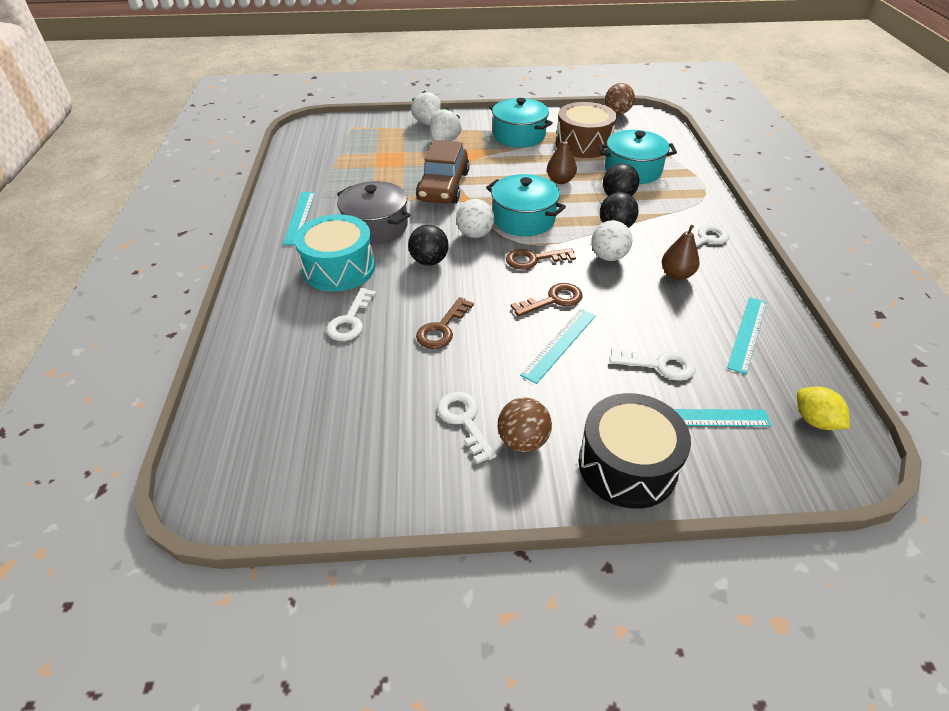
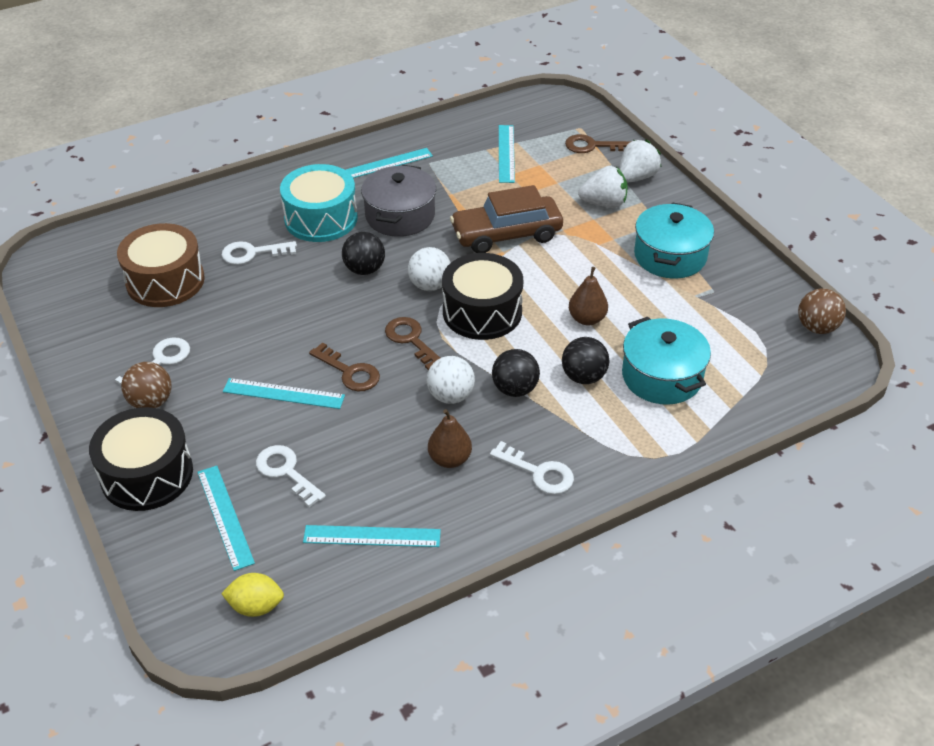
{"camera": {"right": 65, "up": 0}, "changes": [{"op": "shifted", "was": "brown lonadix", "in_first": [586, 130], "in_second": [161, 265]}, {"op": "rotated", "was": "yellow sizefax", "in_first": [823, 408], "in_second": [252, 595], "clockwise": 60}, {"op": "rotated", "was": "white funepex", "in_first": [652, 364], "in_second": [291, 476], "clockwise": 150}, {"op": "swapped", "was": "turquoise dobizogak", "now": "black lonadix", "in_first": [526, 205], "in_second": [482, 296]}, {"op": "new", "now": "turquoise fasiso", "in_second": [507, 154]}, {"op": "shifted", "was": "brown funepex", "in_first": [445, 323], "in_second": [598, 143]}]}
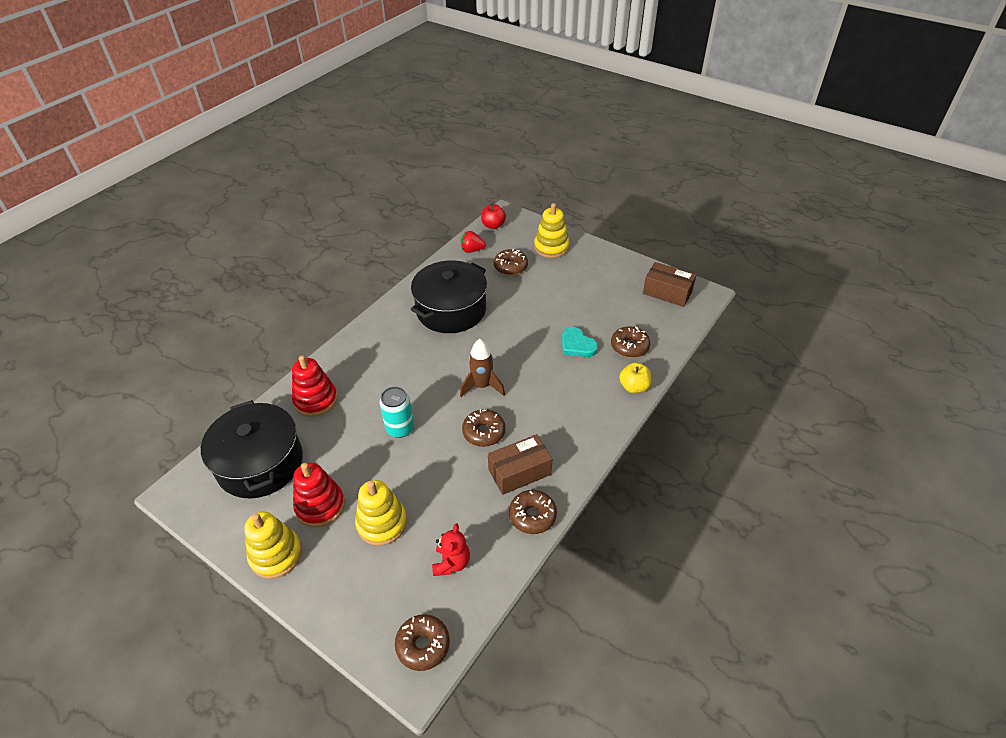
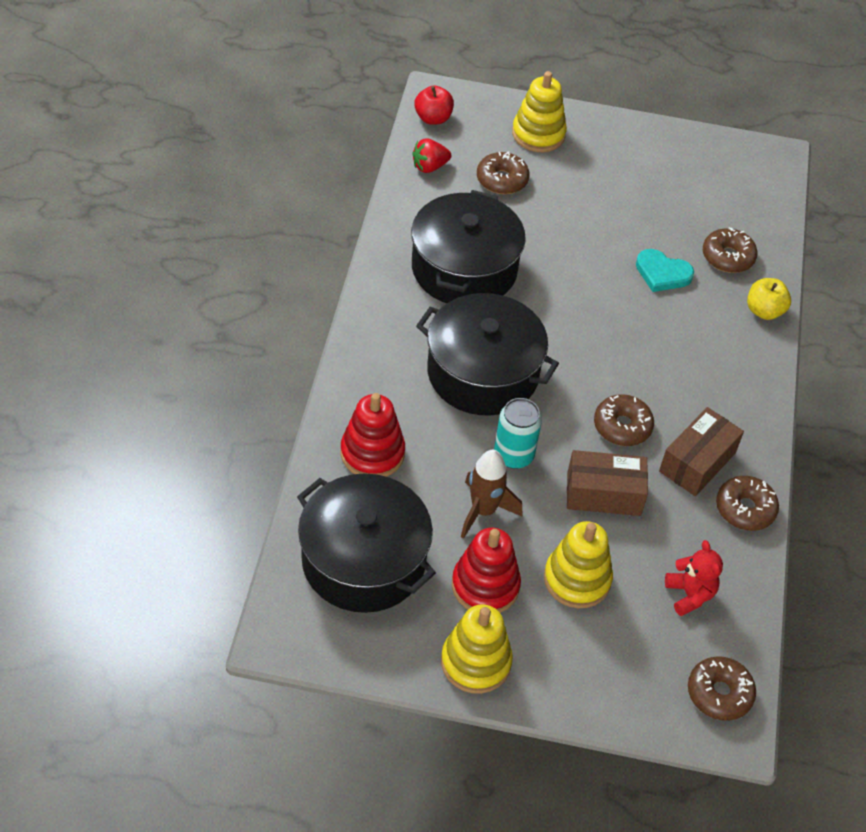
{"camera": {"right": -30, "up": 5}, "changes": [{"op": "new", "now": "black dobizogak", "in_second": [487, 354]}, {"op": "shifted", "was": "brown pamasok", "in_first": [482, 368], "in_second": [491, 494]}, {"op": "shifted", "was": "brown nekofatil", "in_first": [669, 284], "in_second": [607, 483]}]}
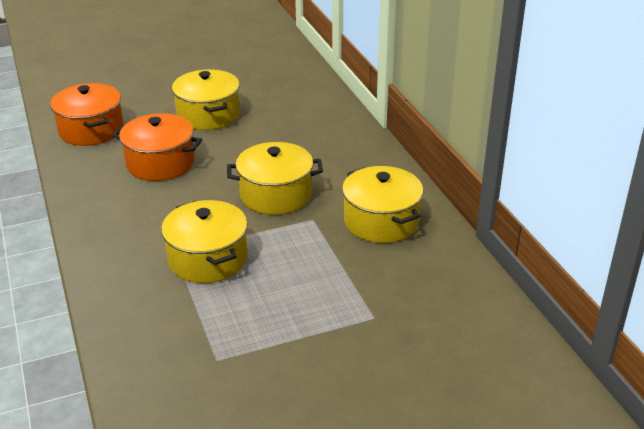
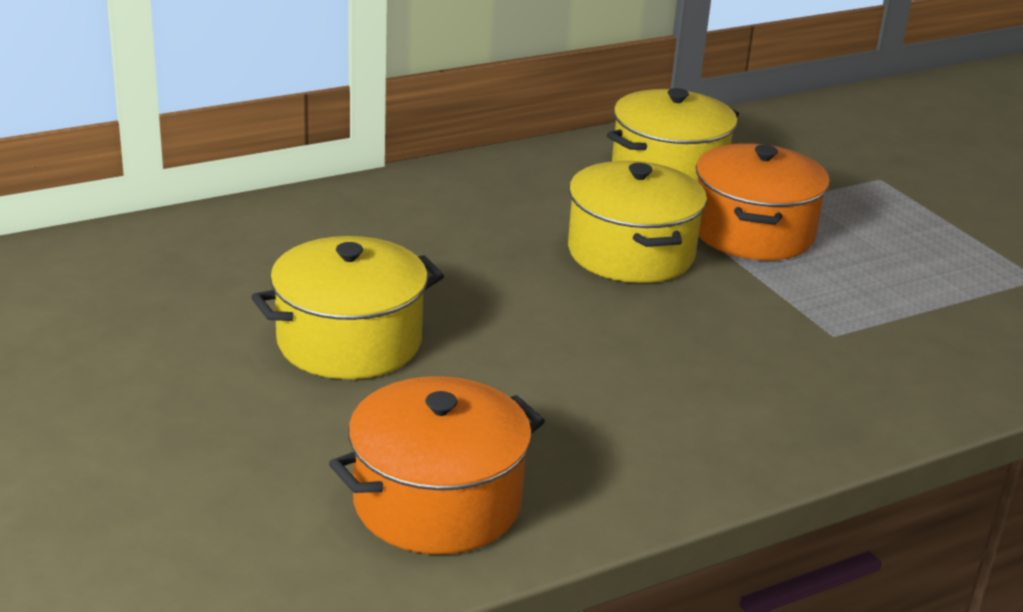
{"camera": {"right": -100, "up": -5}, "changes": [{"op": "shifted", "was": "orange dobizogak", "in_first": [157, 147], "in_second": [763, 201]}, {"op": "gone", "was": "yellow dobizogak", "in_first": [204, 241]}]}
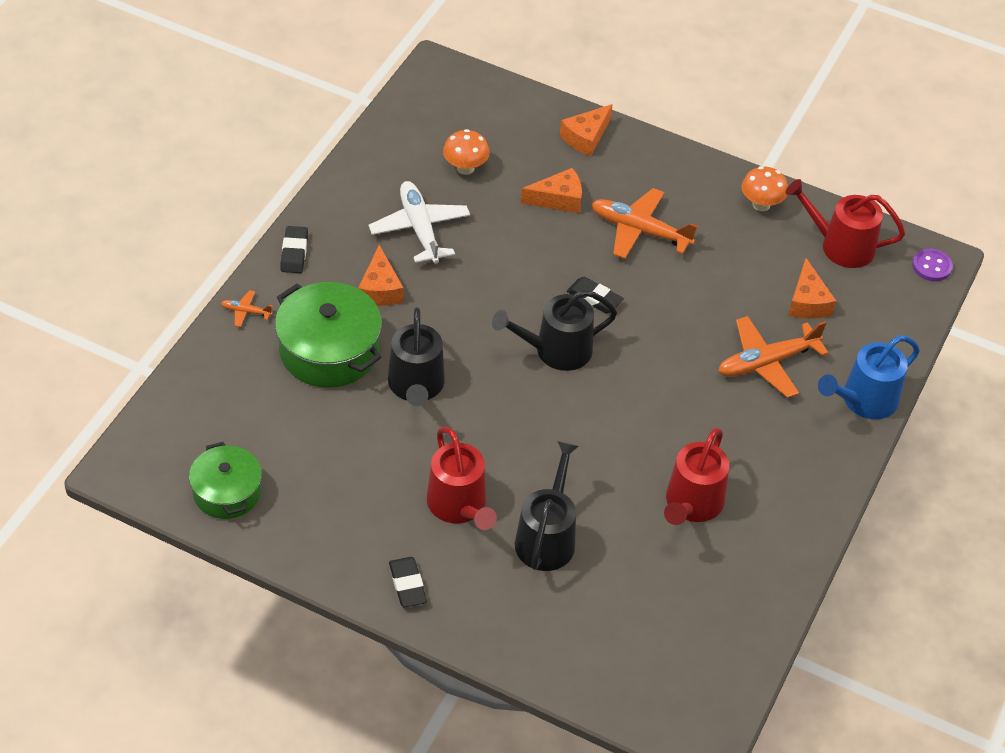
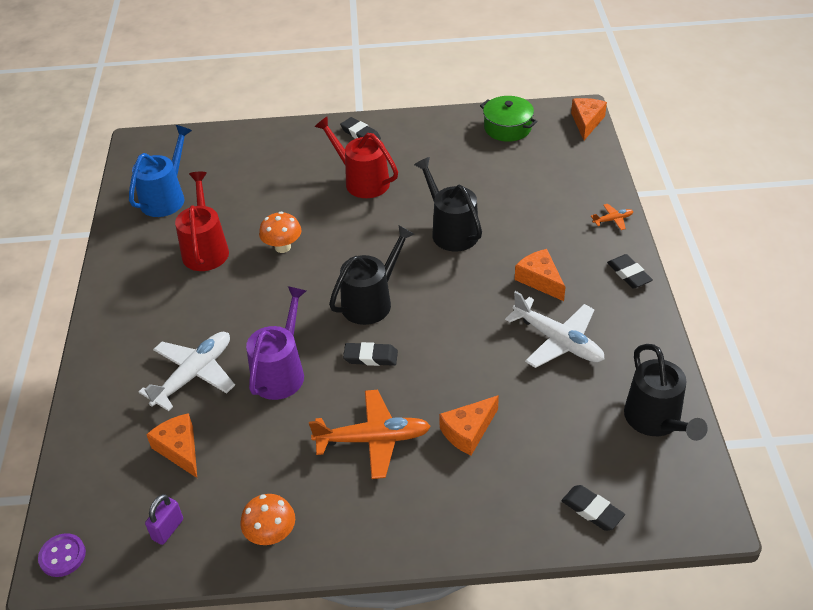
{"camera": {"right": 155, "up": -5}, "changes": [{"op": "shifted", "was": "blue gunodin", "in_first": [869, 377], "in_second": [160, 171]}, {"op": "repainted", "was": "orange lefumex", "now": "white lefumex", "in_first": [773, 357], "in_second": [187, 371]}, {"op": "swapped", "was": "red gunodin", "now": "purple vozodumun", "in_first": [845, 223], "in_second": [164, 519]}, {"op": "new", "now": "purple gunodin", "in_second": [276, 343]}, {"op": "shifted", "was": "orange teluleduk", "in_first": [466, 152], "in_second": [280, 232]}, {"op": "new", "now": "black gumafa", "in_second": [593, 508]}, {"op": "shifted", "was": "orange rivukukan", "in_first": [586, 130], "in_second": [589, 119]}, {"op": "shifted", "was": "black gunodin", "in_first": [547, 506], "in_second": [666, 392]}, {"op": "gone", "was": "green dobizogak", "in_first": [328, 335]}]}
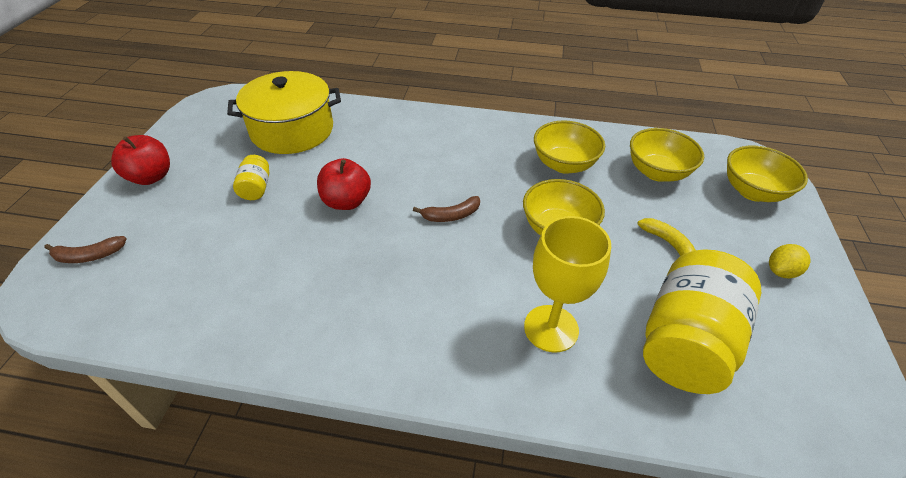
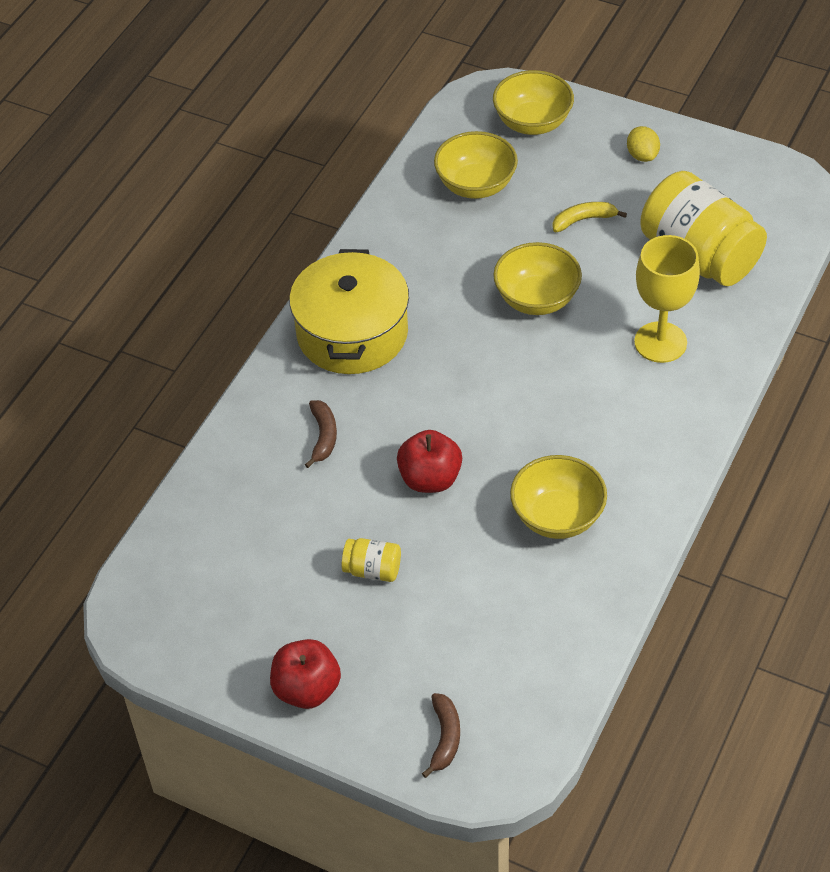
{"camera": {"right": -70, "up": 5}, "changes": [{"op": "shifted", "was": "yellow dobizogak", "in_first": [284, 112], "in_second": [349, 311]}, {"op": "shifted", "was": "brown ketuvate", "in_first": [446, 209], "in_second": [321, 434]}, {"op": "shifted", "was": "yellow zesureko", "in_first": [569, 147], "in_second": [558, 497]}]}
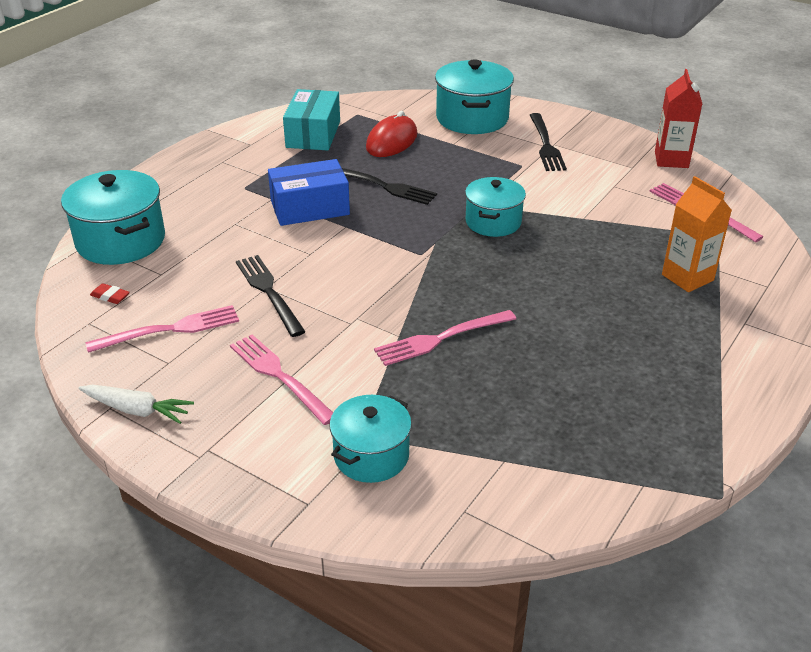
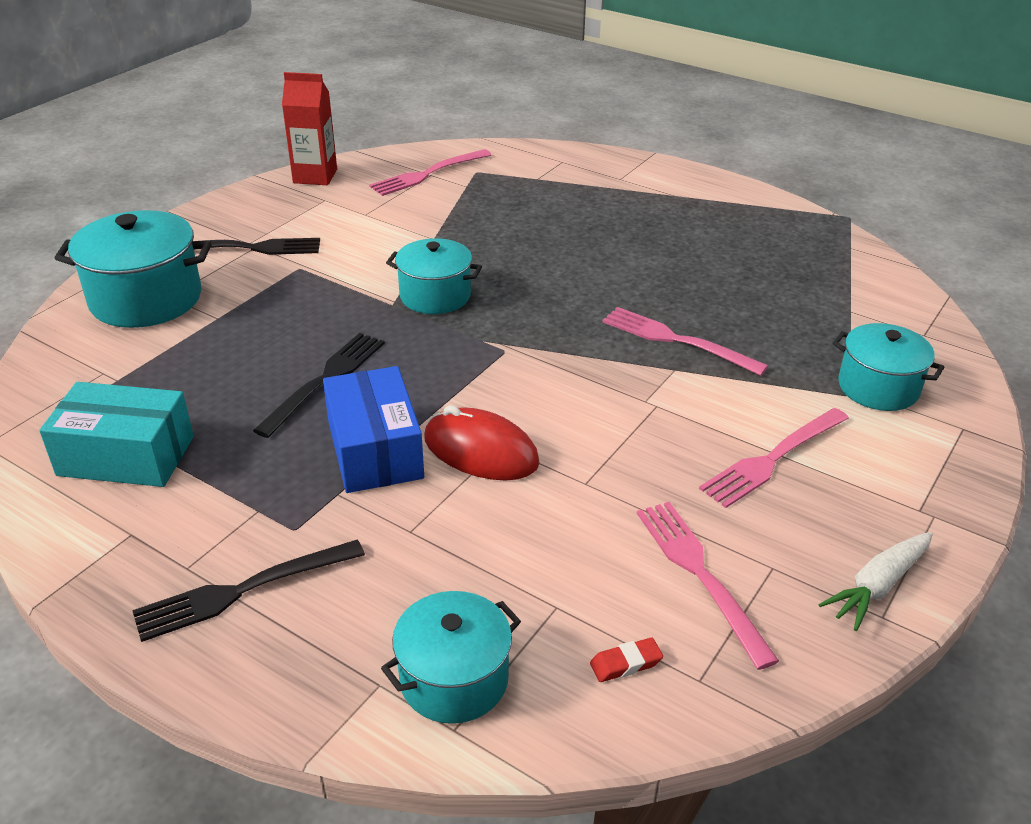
{"camera": {"right": -90, "up": 0}, "changes": [{"op": "shifted", "was": "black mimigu", "in_first": [271, 296], "in_second": [248, 590]}, {"op": "scaled", "was": "turquoise dobizogak", "in_first": [113, 217], "in_second": [451, 657], "ratio": 0.65}, {"op": "shifted", "was": "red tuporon", "in_first": [391, 134], "in_second": [482, 443]}, {"op": "rotated", "was": "red gumafa", "in_first": [110, 293], "in_second": [626, 659], "clockwise": 45}, {"op": "rotated", "was": "pink mimigu", "in_first": [445, 338], "in_second": [685, 341], "clockwise": 150}, {"op": "rotated", "was": "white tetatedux", "in_first": [136, 404], "in_second": [875, 581], "clockwise": -150}, {"op": "gone", "was": "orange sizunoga", "in_first": [697, 234]}]}
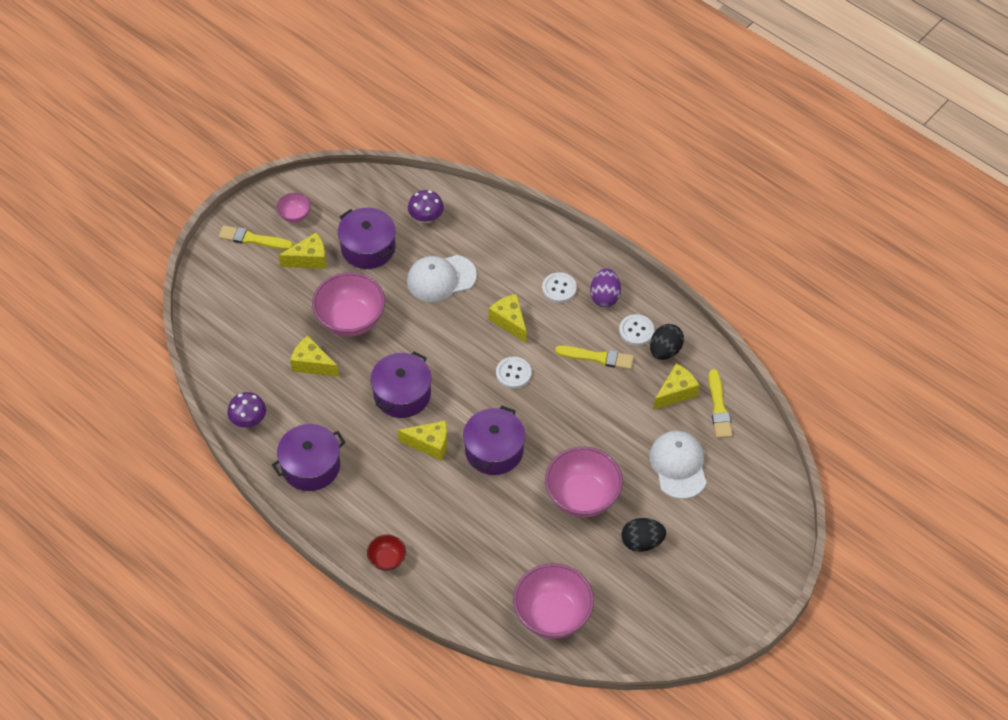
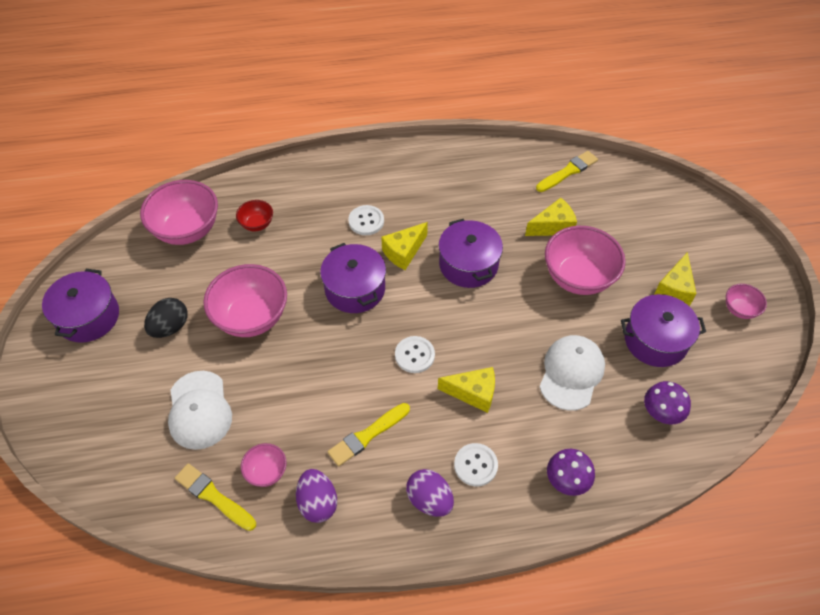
{"camera": {"right": 130, "up": 0}, "changes": [{"op": "shifted", "was": "purple dobizogak", "in_first": [308, 457], "in_second": [80, 306]}, {"op": "rotated", "was": "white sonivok", "in_first": [678, 465], "in_second": [200, 410], "clockwise": 45}, {"op": "shifted", "was": "red zesureko", "in_first": [386, 553], "in_second": [254, 215]}, {"op": "swapped", "was": "yellow rivukukan", "now": "pink zesureko", "in_first": [676, 386], "in_second": [263, 465]}, {"op": "repainted", "was": "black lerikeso", "now": "purple lerikeso", "in_first": [667, 342], "in_second": [316, 496]}, {"op": "shifted", "was": "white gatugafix", "in_first": [636, 330], "in_second": [366, 220]}, {"op": "shifted", "was": "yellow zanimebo", "in_first": [256, 237], "in_second": [567, 171]}, {"op": "shifted", "was": "purple teluleduk", "in_first": [246, 410], "in_second": [571, 472]}]}
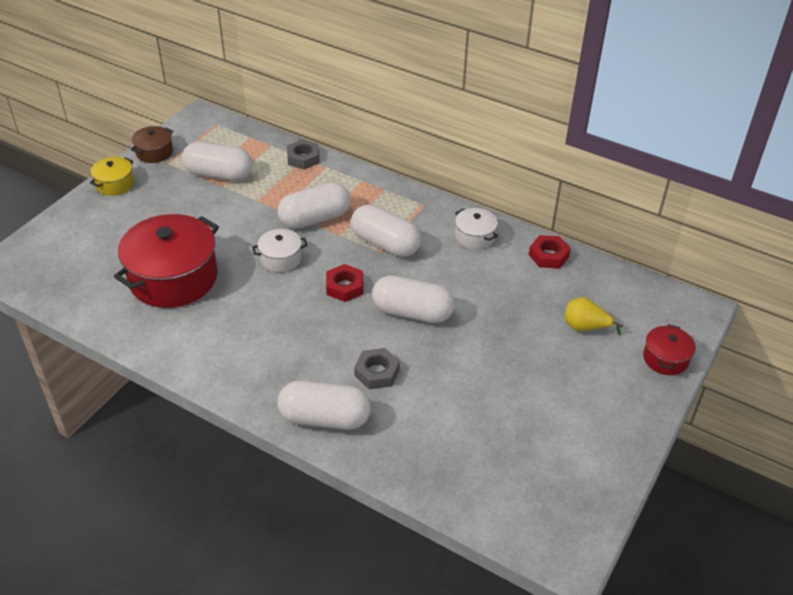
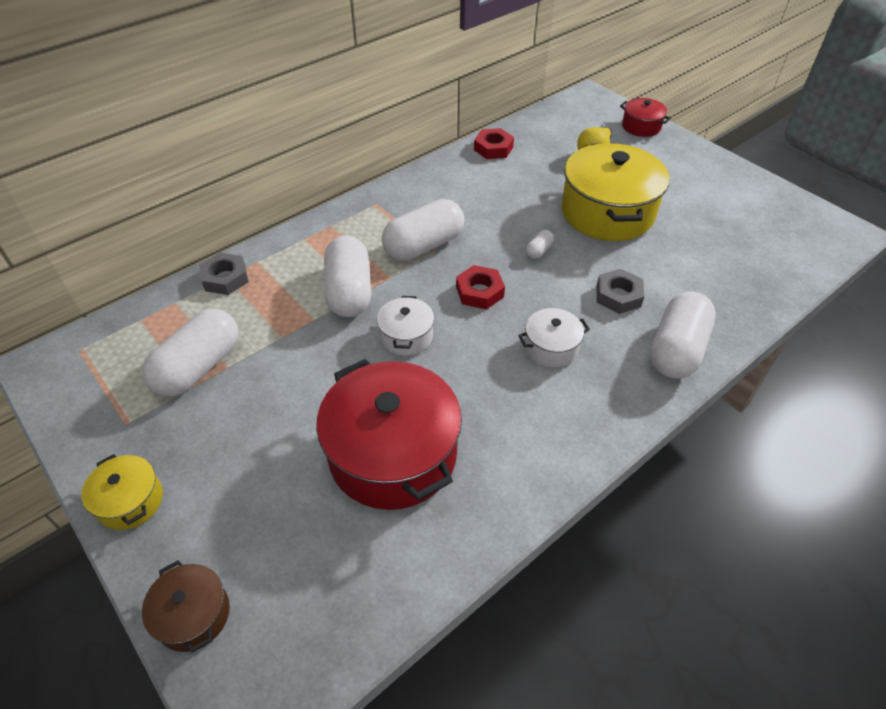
{"camera": {"right": -70, "up": 5}, "changes": [{"op": "shifted", "was": "brown dobizogak", "in_first": [152, 144], "in_second": [186, 606]}, {"op": "shifted", "was": "white dobizogak", "in_first": [476, 229], "in_second": [554, 337]}, {"op": "scaled", "was": "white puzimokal", "in_first": [413, 299], "in_second": [540, 244], "ratio": 0.43}, {"op": "new", "now": "yellow dobizogak", "in_second": [615, 192]}]}
